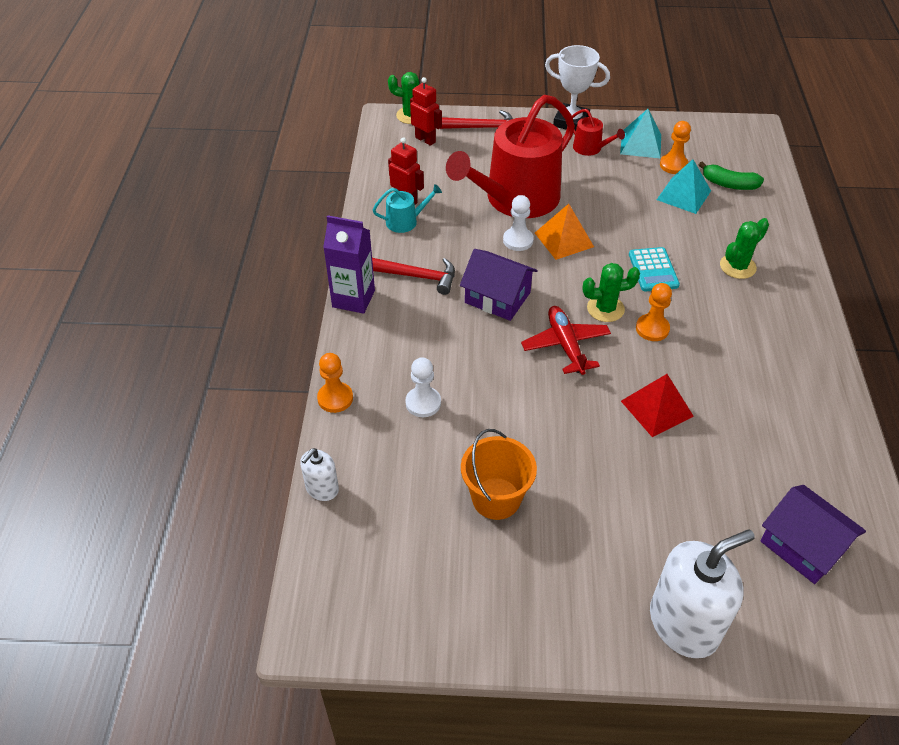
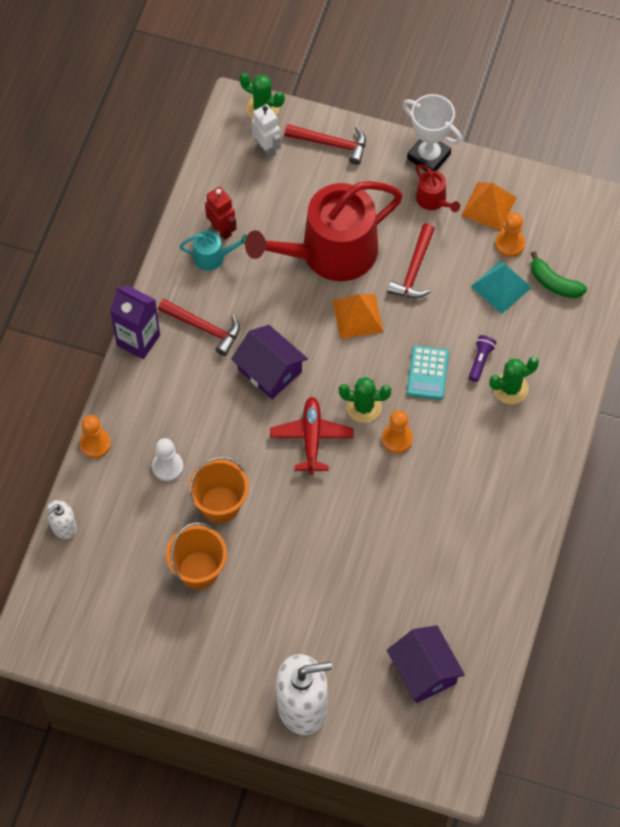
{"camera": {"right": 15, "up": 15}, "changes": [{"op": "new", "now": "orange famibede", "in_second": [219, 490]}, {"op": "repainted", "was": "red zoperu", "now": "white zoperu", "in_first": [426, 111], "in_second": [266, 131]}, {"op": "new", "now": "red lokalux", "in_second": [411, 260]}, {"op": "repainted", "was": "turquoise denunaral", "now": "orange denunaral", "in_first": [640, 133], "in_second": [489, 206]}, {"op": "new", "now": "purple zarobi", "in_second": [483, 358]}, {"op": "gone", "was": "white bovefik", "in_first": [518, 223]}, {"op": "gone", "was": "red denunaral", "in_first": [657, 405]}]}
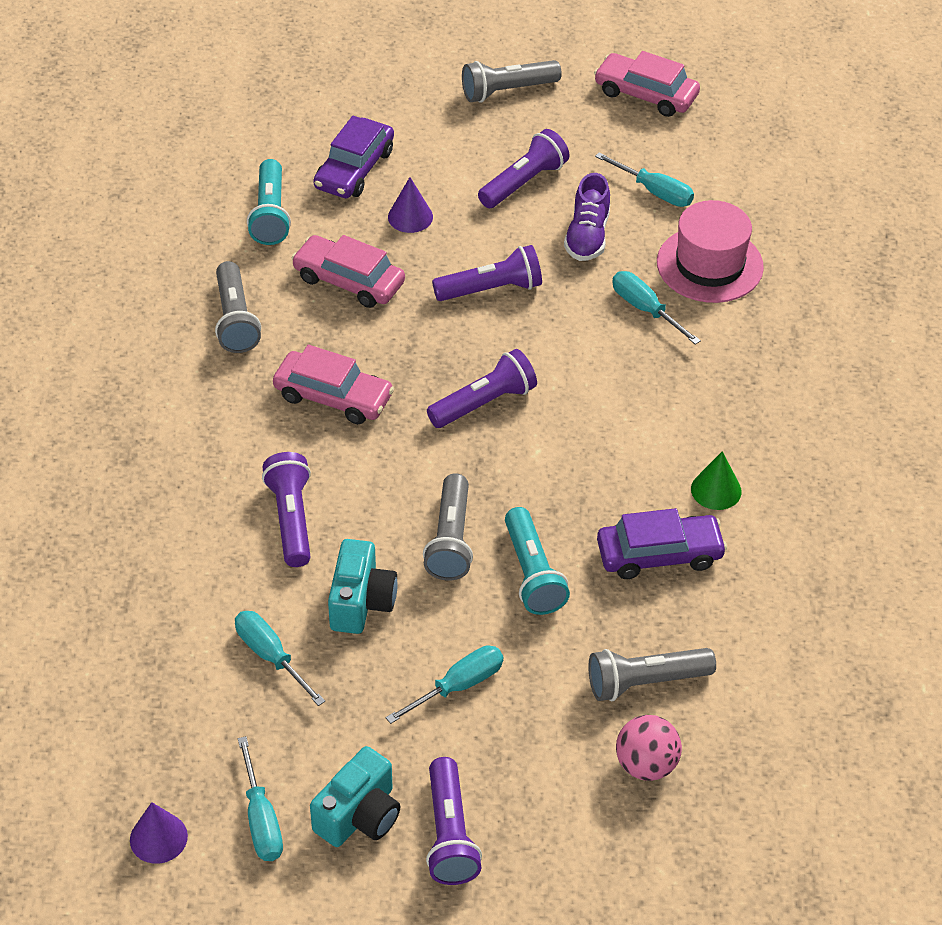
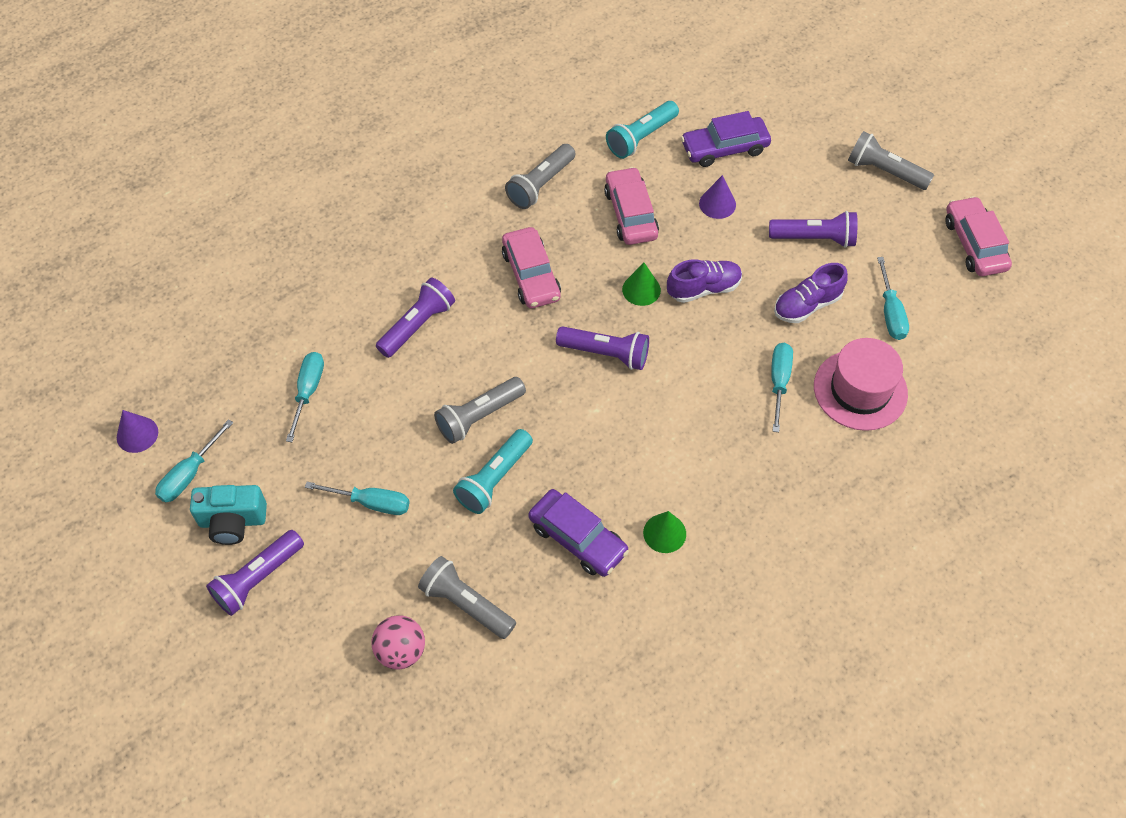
{"camera": {"right": 50, "up": 10}, "changes": [{"op": "new", "now": "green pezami", "in_second": [641, 284]}, {"op": "swapped", "was": "purple zarobi", "now": "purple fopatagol", "in_first": [487, 273], "in_second": [704, 281]}, {"op": "gone", "was": "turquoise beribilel", "in_first": [363, 586]}]}
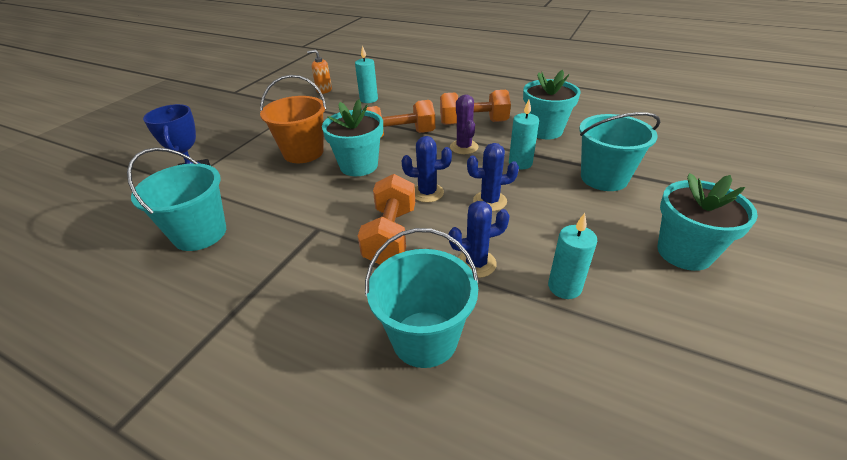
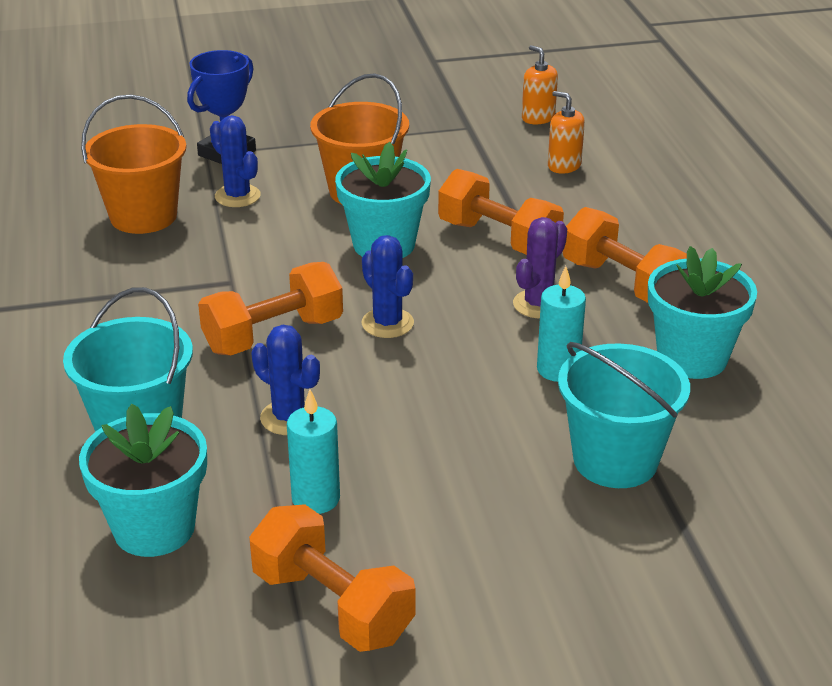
{"camera": {"right": 50, "up": -5}, "changes": [{"op": "shifted", "was": "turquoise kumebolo", "in_first": [707, 222], "in_second": [143, 480]}, {"op": "repainted", "was": "turquoise famibede", "now": "orange famibede", "in_first": [176, 199], "in_second": [134, 164]}, {"op": "shifted", "was": "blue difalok", "in_first": [493, 177], "in_second": [235, 161]}, {"op": "new", "now": "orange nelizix", "in_second": [332, 578]}, {"op": "swapped", "was": "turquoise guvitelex", "now": "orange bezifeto", "in_first": [366, 74], "in_second": [566, 132]}]}
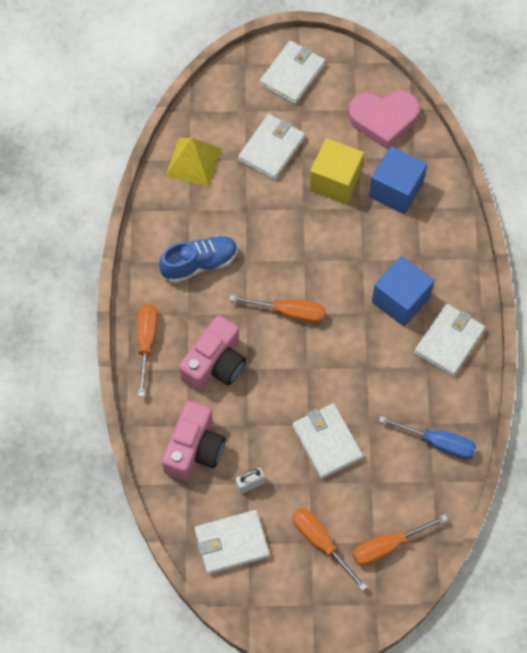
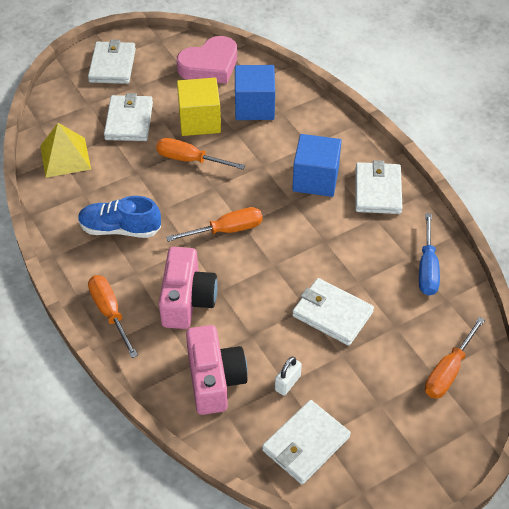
{"camera": {"right": -30, "up": -15}, "changes": [{"op": "rotated", "was": "blue fopatagol", "in_first": [198, 259], "in_second": [119, 217], "clockwise": -120}, {"op": "shifted", "was": "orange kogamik", "in_first": [330, 549], "in_second": [200, 154]}, {"op": "rotated", "was": "blue kogamik", "in_first": [427, 437], "in_second": [429, 254], "clockwise": 105}]}
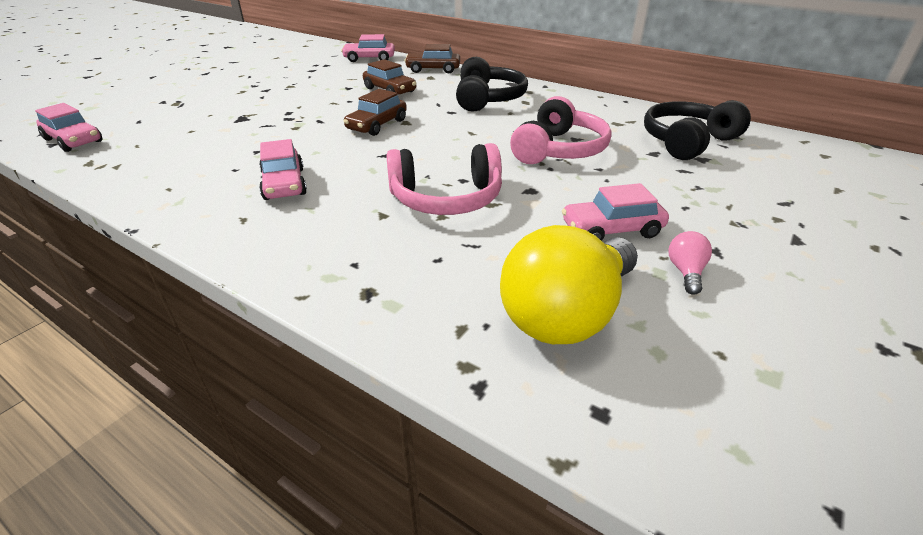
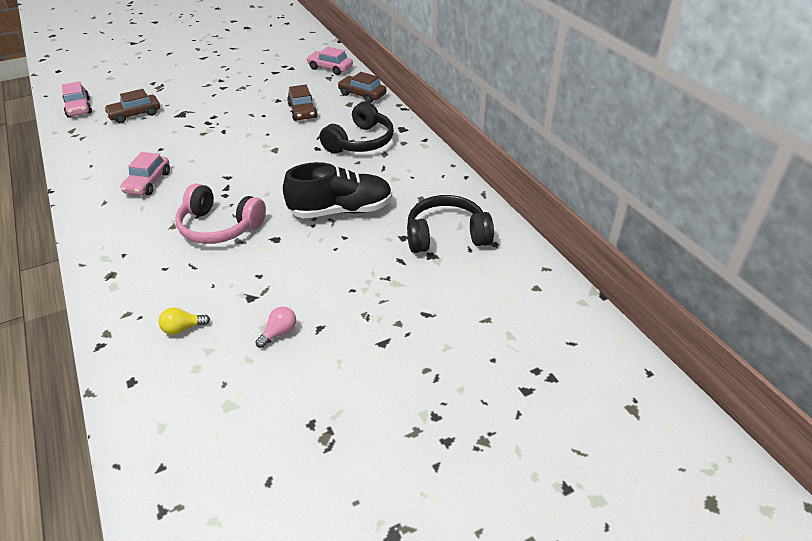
{"camera": {"right": 30, "up": 5}, "changes": [{"op": "shifted", "was": "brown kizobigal", "in_first": [375, 112], "in_second": [132, 106]}, {"op": "scaled", "was": "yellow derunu", "in_first": [569, 284], "in_second": [184, 321], "ratio": 0.4}, {"op": "swapped", "was": "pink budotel", "now": "black fopatagol", "in_first": [561, 130], "in_second": [337, 190]}, {"op": "gone", "was": "pink kizobigal", "in_first": [615, 212]}]}
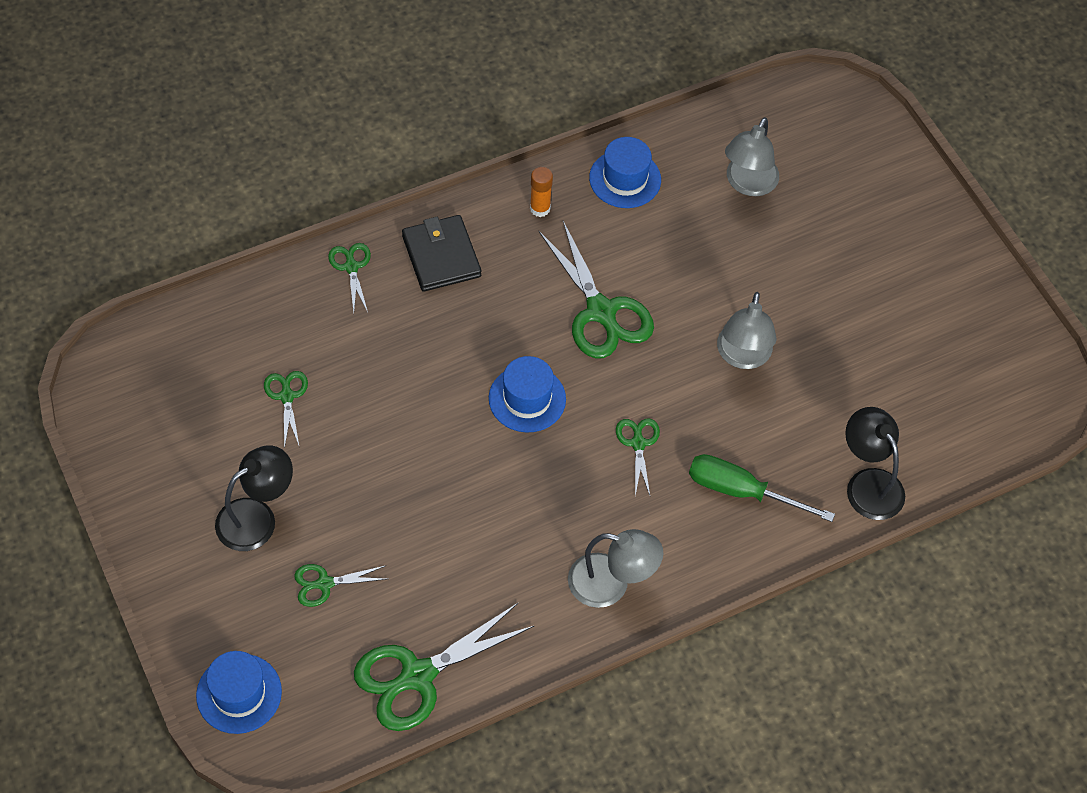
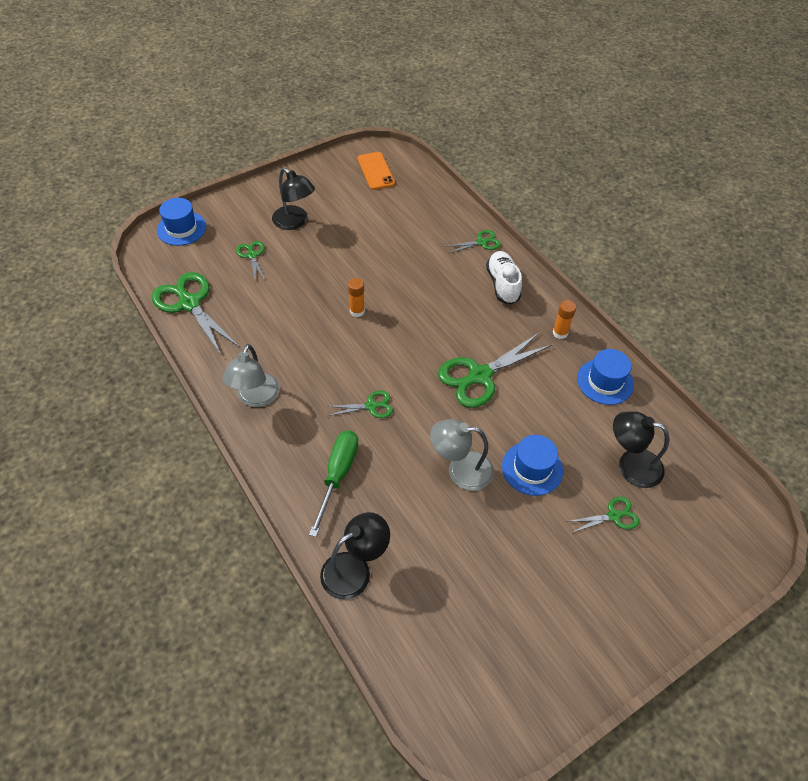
{"camera": {"right": 85, "up": -5}, "changes": [{"op": "new", "now": "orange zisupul", "in_second": [356, 297]}, {"op": "new", "now": "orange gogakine", "in_second": [376, 171]}, {"op": "swapped", "was": "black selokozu", "now": "white fopatagol", "in_first": [441, 253], "in_second": [504, 277]}, {"op": "shifted", "was": "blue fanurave", "in_first": [527, 394], "in_second": [532, 465]}, {"op": "shifted", "was": "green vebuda", "in_first": [286, 410], "in_second": [603, 515]}, {"op": "repainted", "was": "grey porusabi", "now": "black porusabi", "in_first": [752, 156], "in_second": [641, 450]}]}
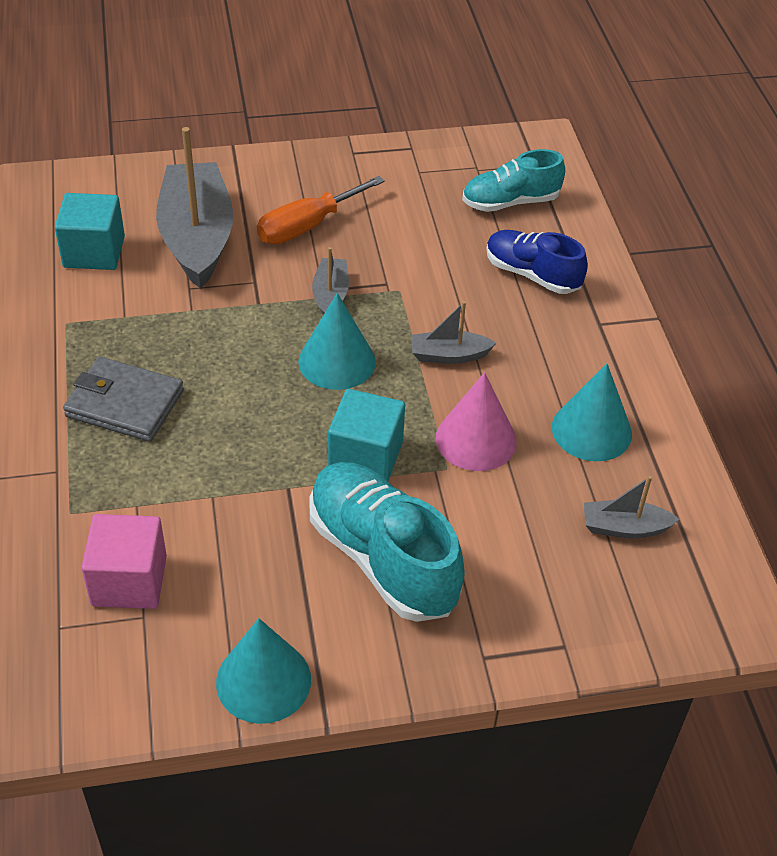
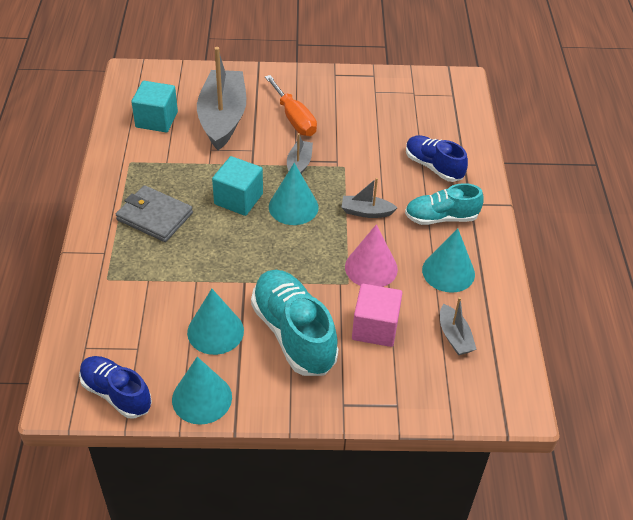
{"camera": {"right": 10, "up": 0}, "changes": [{"op": "new", "now": "blue fopatagol", "in_second": [115, 387]}, {"op": "new", "now": "turquoise pezami", "in_second": [215, 322]}, {"op": "shifted", "was": "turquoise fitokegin", "in_first": [366, 435], "in_second": [237, 186]}, {"op": "rotated", "was": "orange kogamik", "in_first": [321, 210], "in_second": [291, 105], "clockwise": -90}, {"op": "shifted", "was": "pink fitokegin", "in_first": [124, 561], "in_second": [377, 315]}, {"op": "shifted", "was": "turquoise fopatagol", "in_first": [513, 180], "in_second": [444, 204]}, {"op": "rotated", "was": "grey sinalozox", "in_first": [632, 507], "in_second": [458, 326], "clockwise": -120}]}
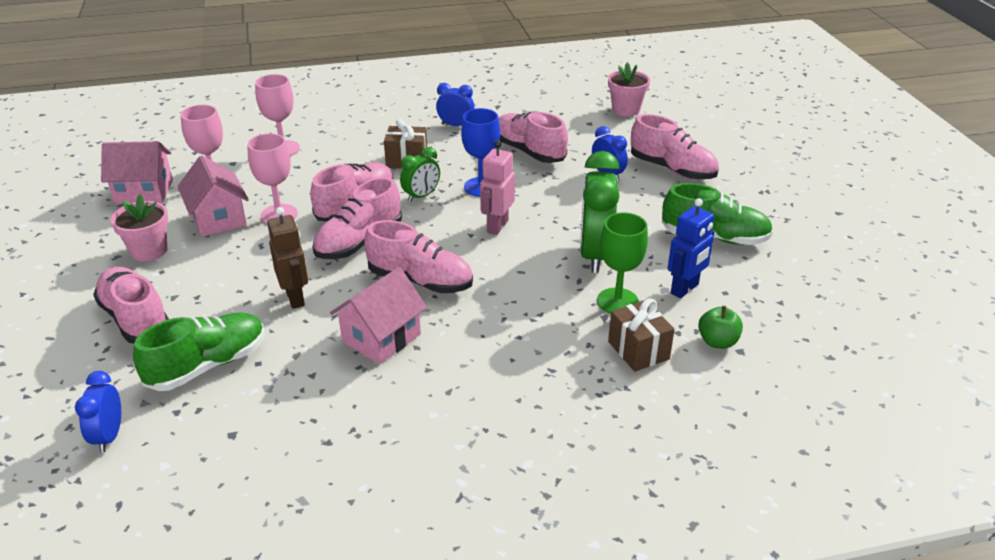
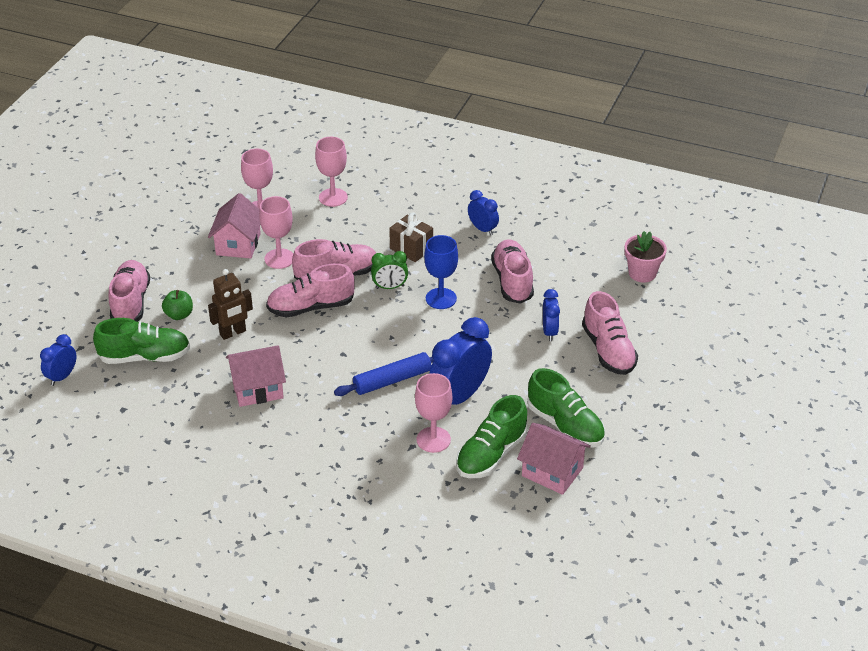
{"camera": {"right": 35, "up": 5}, "changes": [{"op": "shifted", "was": "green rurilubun", "in_first": [720, 327], "in_second": [177, 305]}, {"op": "rotated", "was": "brown zoperu", "in_first": [287, 258], "in_second": [230, 304], "clockwise": 45}, {"op": "new", "now": "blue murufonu", "in_second": [384, 374]}, {"op": "repainted", "was": "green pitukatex", "now": "pink pitukatex", "in_first": [622, 263], "in_second": [433, 413]}, {"op": "repainted", "was": "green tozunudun", "now": "blue tozunudun", "in_first": [600, 212], "in_second": [460, 361]}, {"op": "swapped", "was": "blue zoperu", "now": "green fopatagol", "in_first": [691, 248], "in_second": [492, 436]}, {"op": "shifted", "was": "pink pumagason", "in_first": [137, 172], "in_second": [554, 459]}, {"op": "gone", "was": "pink kumebolo", "in_first": [139, 228]}, {"op": "gone", "was": "pink fopatagol", "in_first": [418, 256]}, {"op": "gone", "was": "pink zoperu", "in_first": [497, 187]}, {"op": "gone", "was": "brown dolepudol", "in_first": [641, 335]}]}
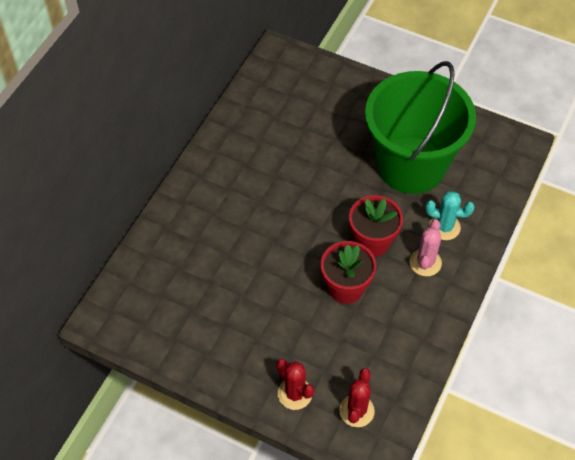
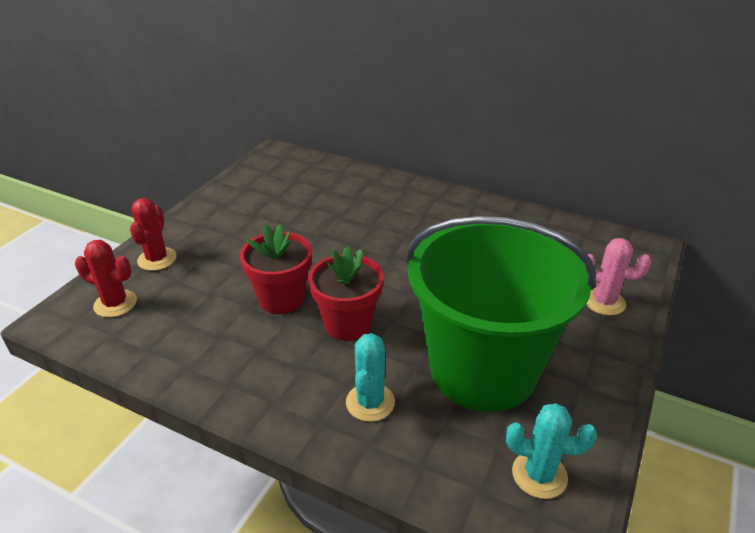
{"camera": {"right": 90, "up": -20}, "changes": [{"op": "rotated", "was": "red difalok", "in_first": [295, 384], "in_second": [153, 234], "clockwise": -45}, {"op": "new", "now": "turquoise difalok", "in_second": [551, 451]}, {"op": "shifted", "was": "pink difalok", "in_first": [426, 248], "in_second": [618, 277]}]}
